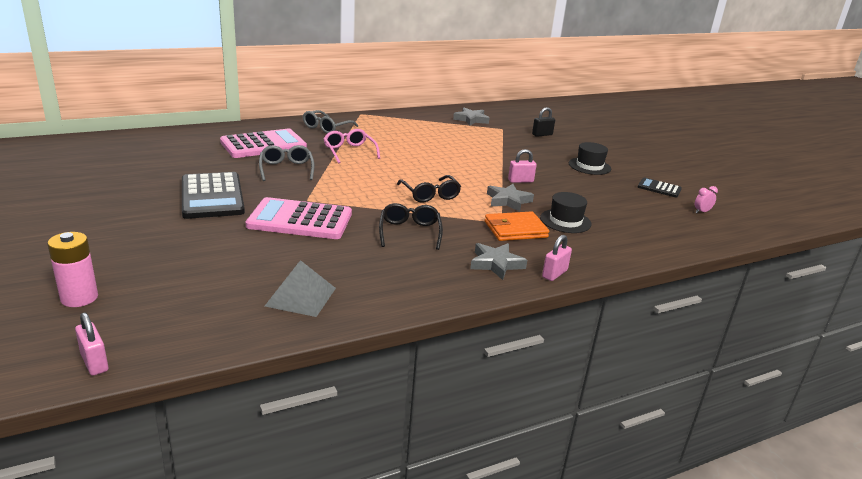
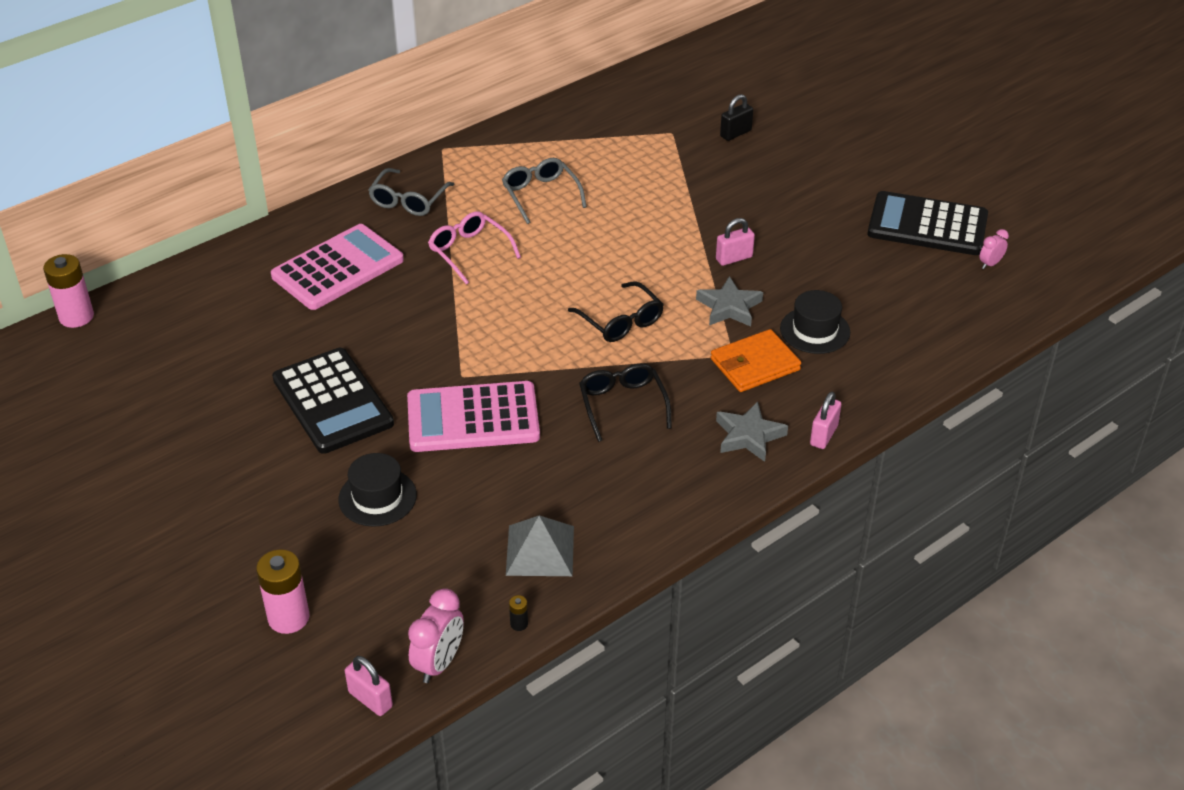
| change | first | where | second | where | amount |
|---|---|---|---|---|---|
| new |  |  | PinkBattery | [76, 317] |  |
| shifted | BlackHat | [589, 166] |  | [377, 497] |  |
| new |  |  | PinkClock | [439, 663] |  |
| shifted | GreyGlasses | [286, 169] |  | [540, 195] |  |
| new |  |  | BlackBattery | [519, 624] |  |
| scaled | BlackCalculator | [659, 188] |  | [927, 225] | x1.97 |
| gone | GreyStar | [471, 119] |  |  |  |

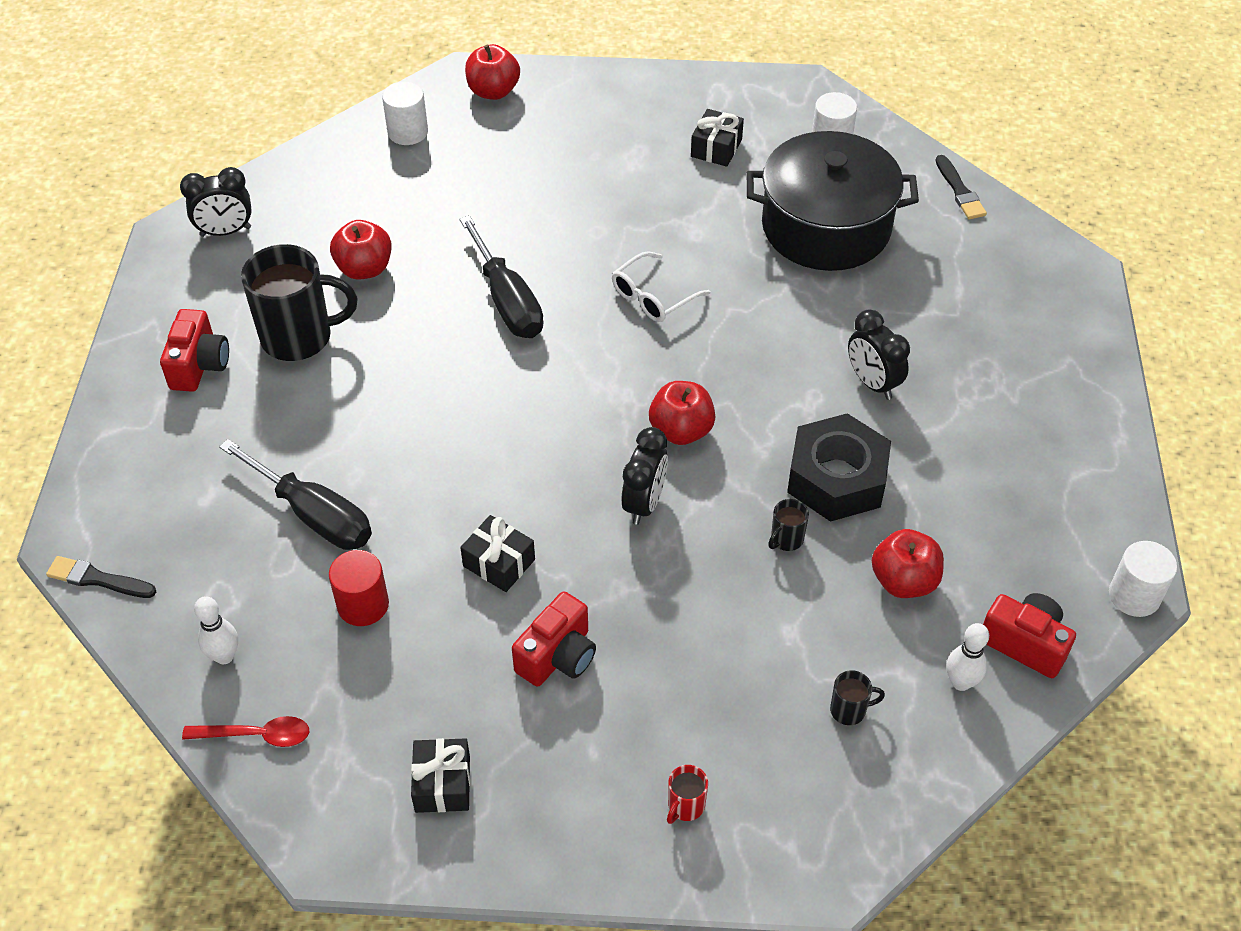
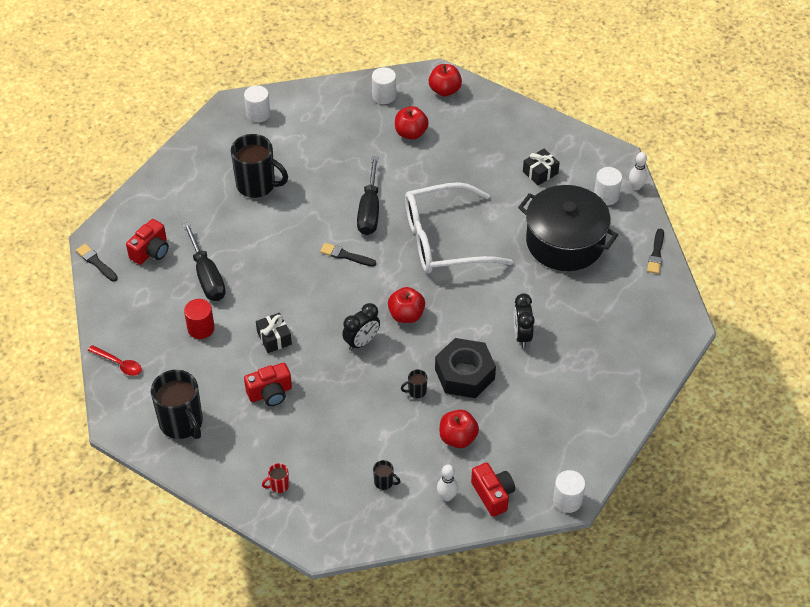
| change | first | where | second | where | amount |
|---|---|---|---|---|---|
| shifted | RedCamera | [199, 365] |  | [151, 251] |  |
| swapped | BlackGift | [442, 784] | BlackMug | [182, 423] |  |
| swapped | BlackClock | [225, 231] | WhiteCylinder | [258, 114] |  |
| new |  |  | BlackBrush | [345, 255] |  |
| shifted | RedApple | [364, 269] |  | [411, 133] |  |
| scaled | WhiteGlasses | [653, 297] |  | [444, 240] | x2.21 |
| shifted | WhiteBowlingPin | [224, 656] |  | [636, 186] |  |

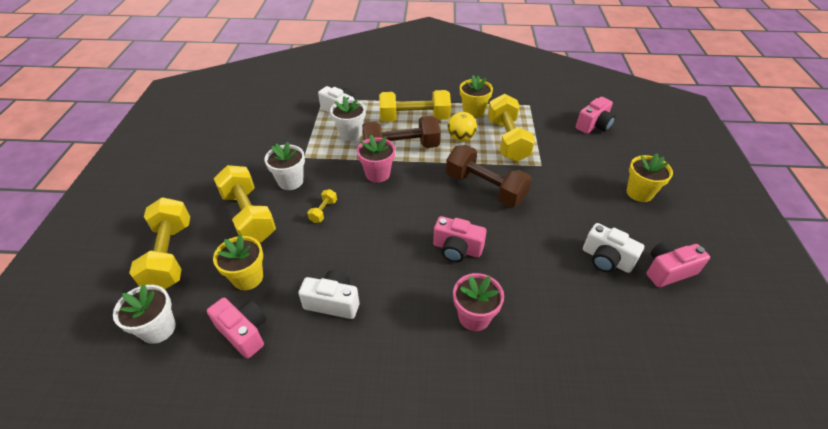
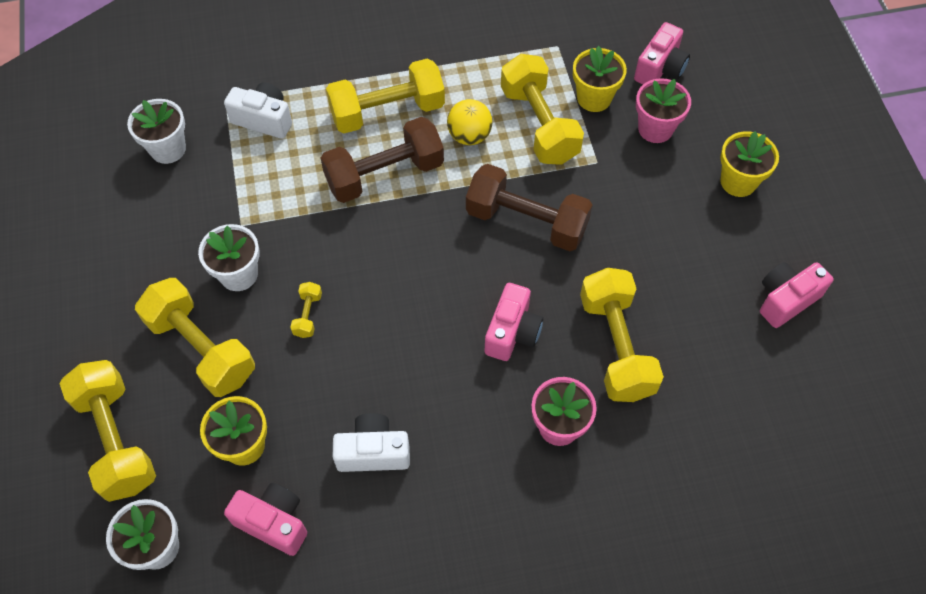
| change | first | where | second | where | amount |
|---|---|---|---|---|---|
| shifted | WhiteFlowerPot | [350, 133] |  | [168, 149] |  |
| rotated | PinkCamera | [457, 249] |  | [512, 332] | 75 degrees counterclockwise |
| shifted | YellowFlowerPot | [473, 112] |  | [594, 98] |  |
| new |  |  | YellowDumbbell | [616, 346] |  |
| shifted | PinkFlowerPot | [377, 174] |  | [655, 129] |  |
| gone | WhiteCamera | [606, 259] |  |  |  |

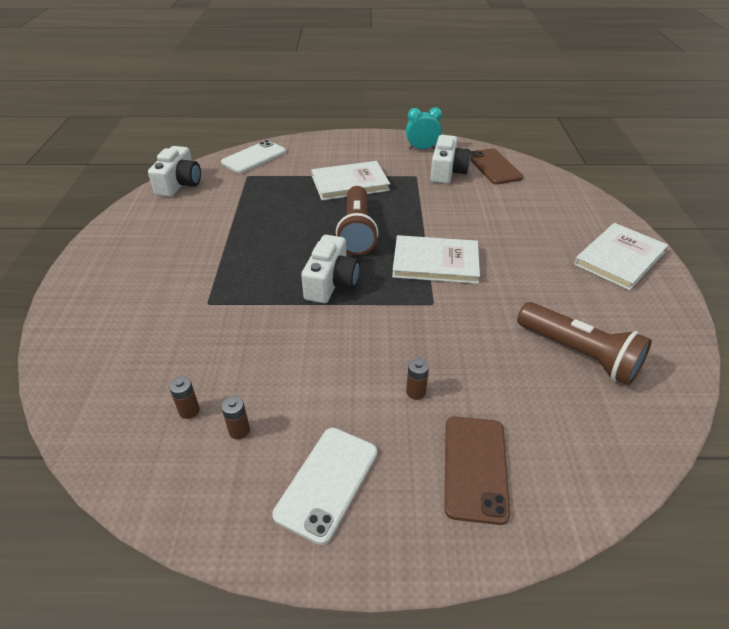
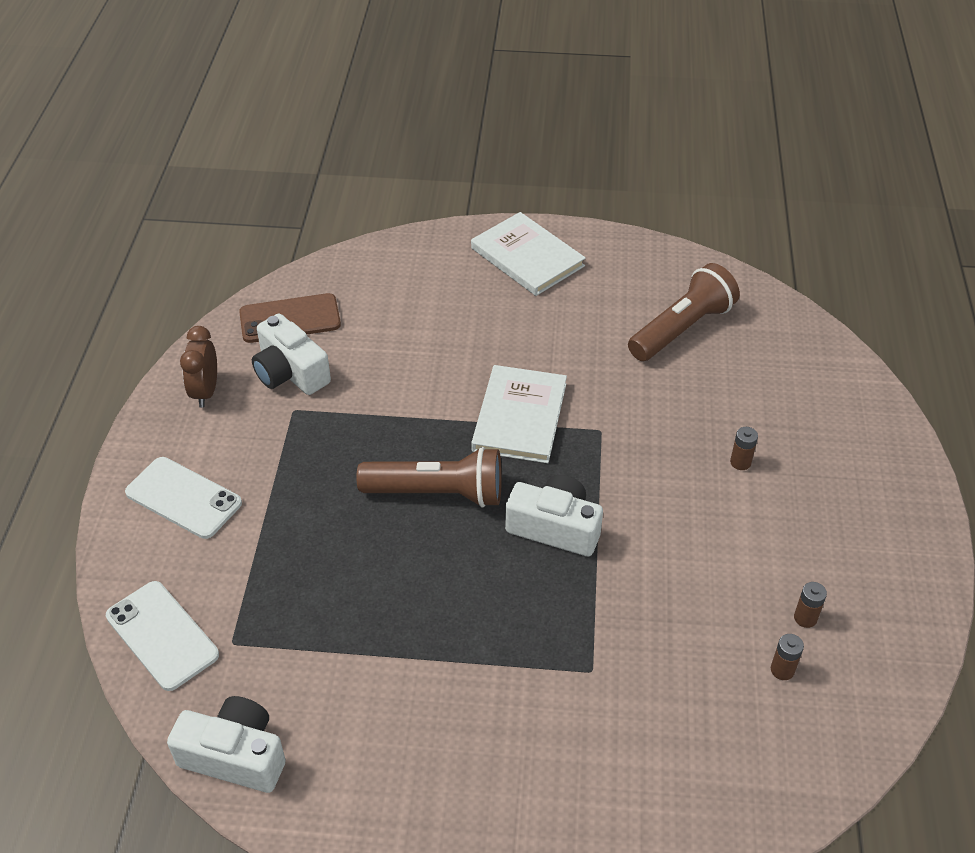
| change | first | where | second | where | amount |
|---|---|---|---|---|---|
| shifted | WhitePhone | [327, 482] |  | [183, 498] |  |
| repainted | TurquoiseClock | [422, 149] | BrownClock | [206, 392] |  |
| rotated | WhiteCamera | [447, 172] |  | [290, 372] | 150 degrees counterclockwise |
| gone | WhiteBook | [350, 183] |  |  |  |
| gone | BrownPhone | [475, 468] |  |  |  |

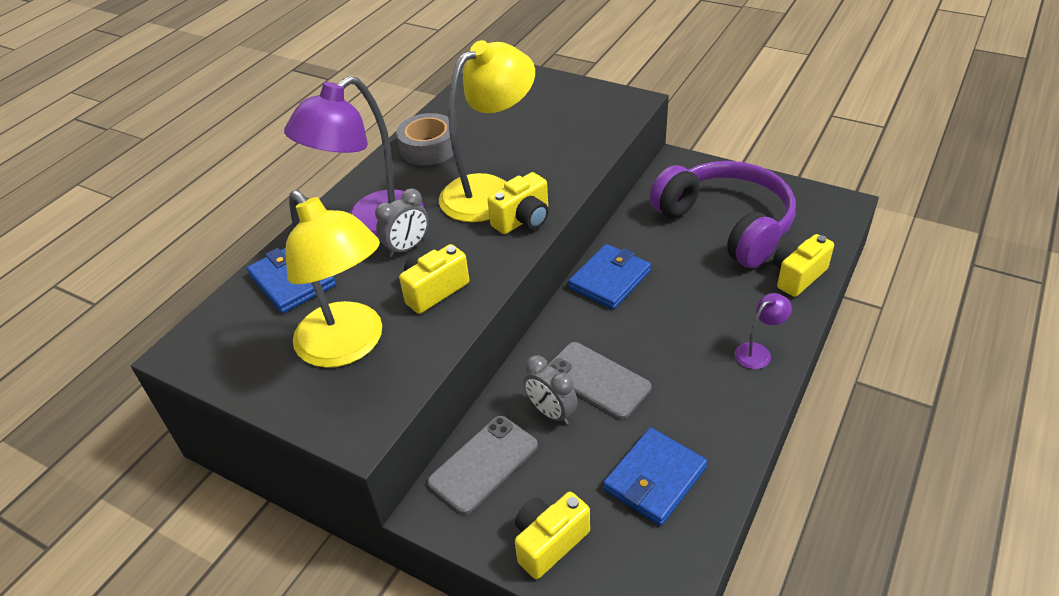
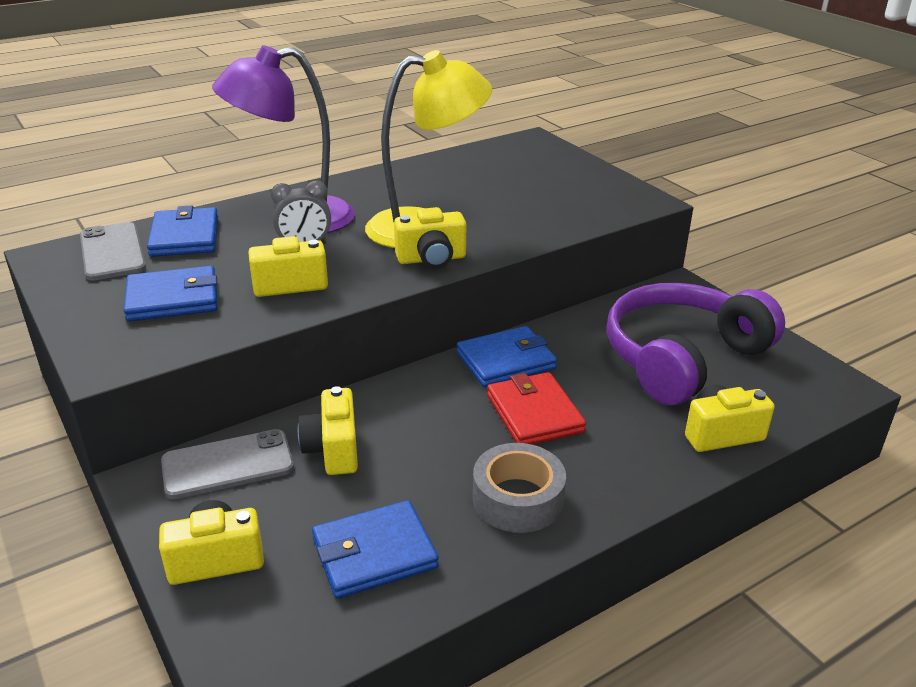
| change | first | where | second | where | amount |
|---|---|---|---|---|---|
| shifted | GreyPhone | [597, 380] |  | [112, 252] |  |
| swapped | YellowLamp | [348, 346] | BlueWallet | [172, 299] |  |
| swapped | GreyClock | [551, 412] | YellowCamera | [333, 449] |  |
| shifted | GreyTape | [429, 148] |  | [517, 499] |  |
| new |  |  | RedWallet | [534, 413] |  |
| rotated | PurpleHeadphones | [726, 224] |  | [682, 358] | 120 degrees counterclockwise |
| gone | PurpleLamp | [758, 352] |  |  |  |

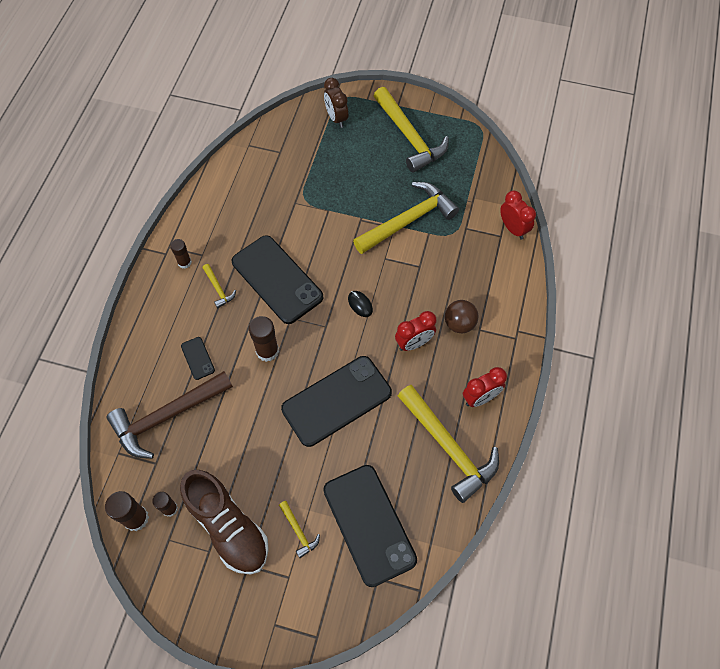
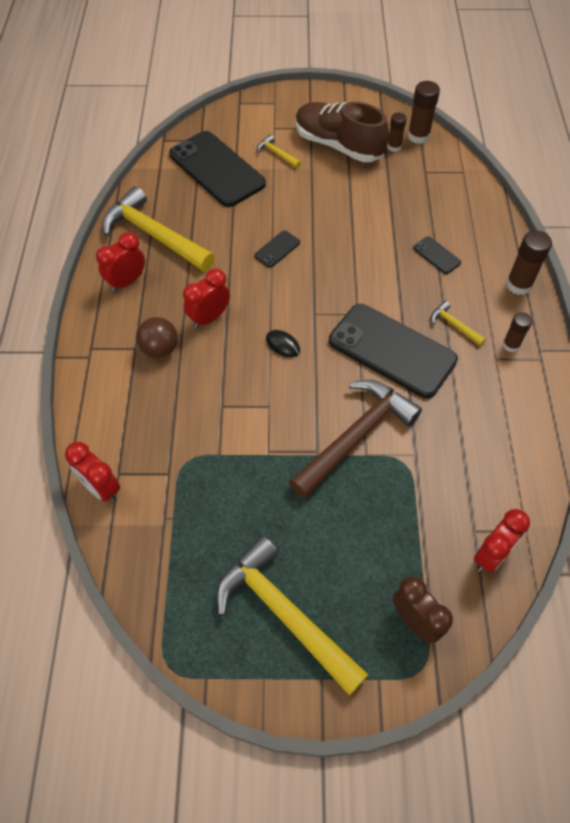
| change | first | where | second | where | amount |
|---|---|---|---|---|---|
| scaled | BlackPhone | [336, 400] |  | [277, 249] | x0.43 |
| shifted | BrownHammer | [167, 417] |  | [356, 436] |  |
| new |  |  | RedClock | [491, 555] |  |
| shifted | BrownGlueStick | [267, 351] |  | [519, 285] |  |
| gone | YellowHammer | [409, 220] |  |  |  |

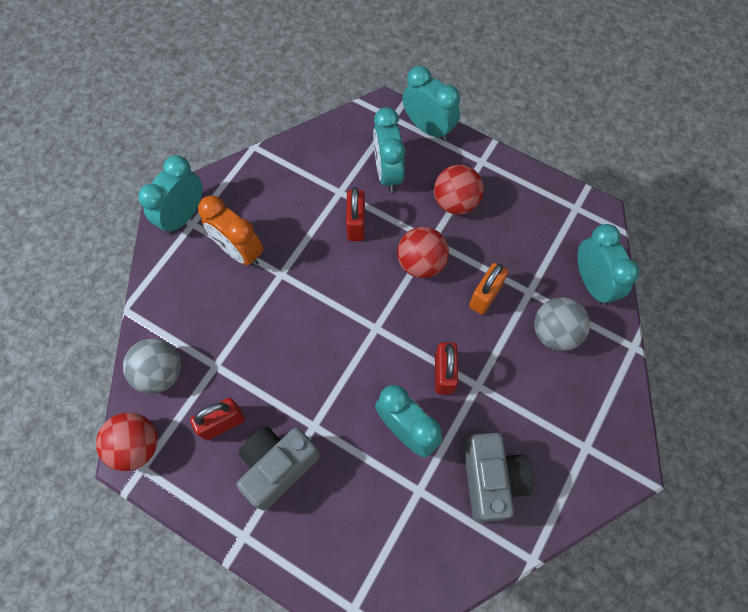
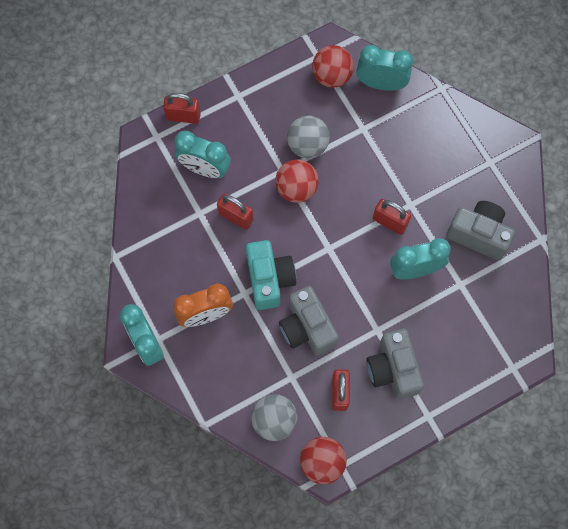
| change | first | where | second | where | amount |
|---|---|---|---|---|---|
| swapped | TurquoiseClock | [428, 128] | RedPadlock | [183, 116] |  |
| new |  |  | TurquoiseCamera | [269, 279] |  |
| new |  |  | GreyCamera | [307, 328] |  |
| shifted | GreyBall | [554, 332] |  | [307, 145] |  |
| shifted | RedBall | [455, 202] |  | [332, 76] |  |
| gone | OrangePadlock | [485, 296] |  |  |  |

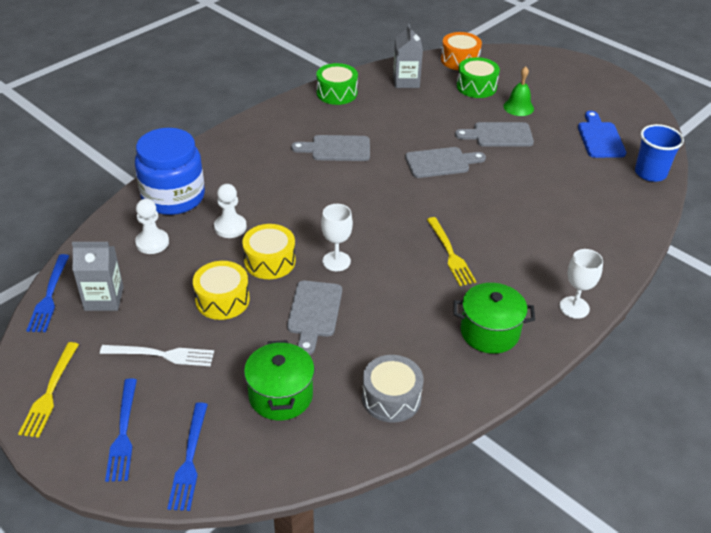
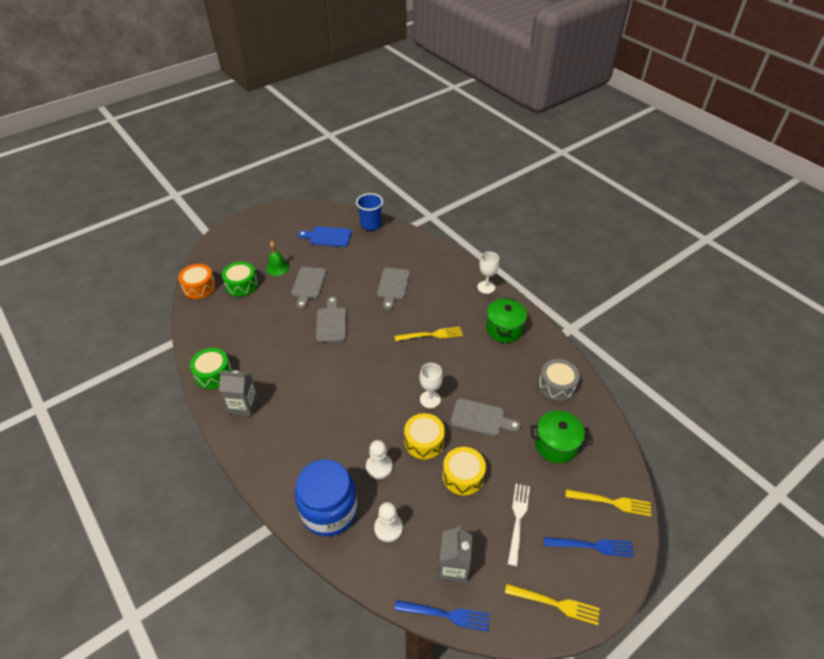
| change | first | where | second | where | amount |
|---|---|---|---|---|---|
| shifted | GreyCarton | [406, 81] |  | [243, 405] |  |
| shifted | GreyCuttingBoard | [336, 149] |  | [393, 286] |  |
| repainted | BlueFork | [189, 461] | YellowFork | [612, 502] |  |

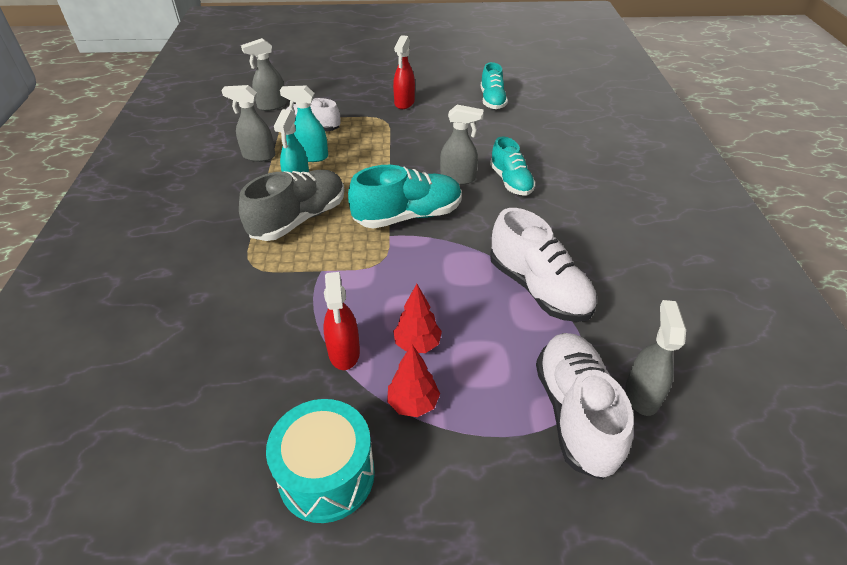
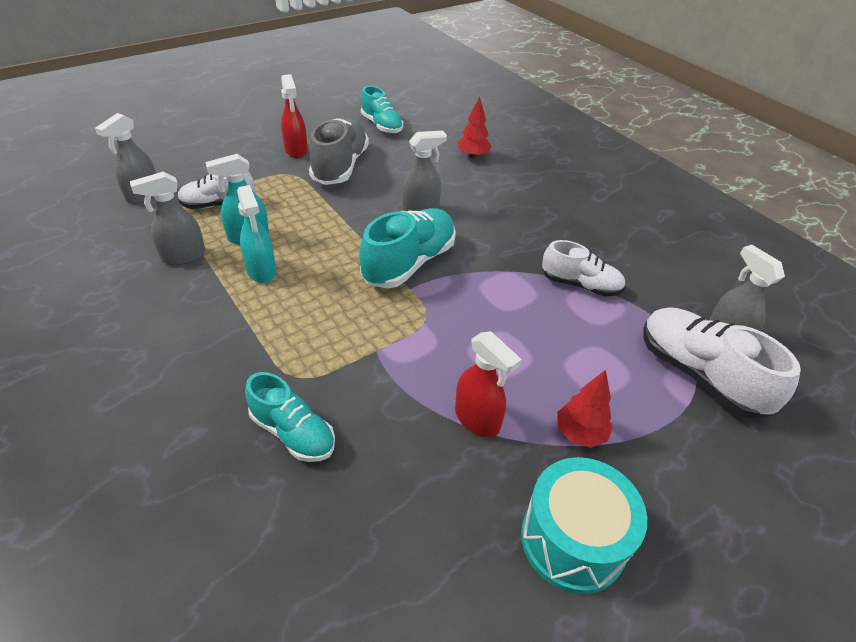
| change | first | where | second | where | amount |
|---|---|---|---|---|---|
| shifted | TurquoiseShoe | [511, 181] |  | [293, 433] |  |
| shifted | GreyShoe | [299, 219] |  | [340, 166] |  |
| shifted | RedTree | [417, 344] |  | [473, 156] |  |
| scaled | WhiteShoe | [538, 289] |  | [580, 285] | x0.65 |

